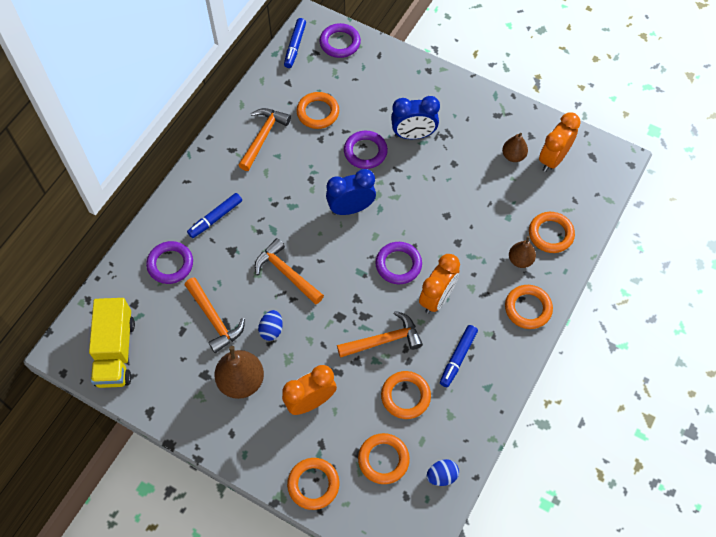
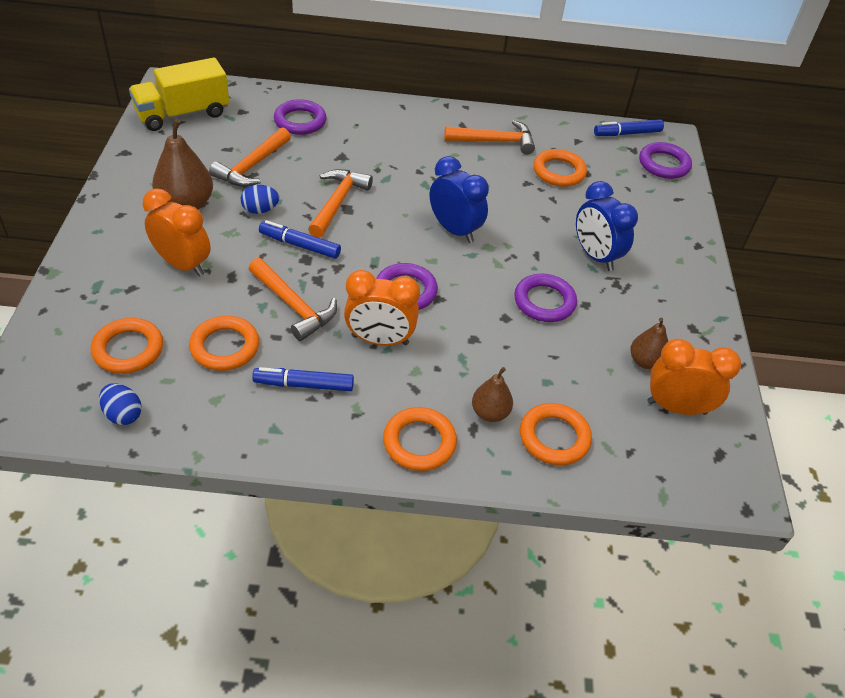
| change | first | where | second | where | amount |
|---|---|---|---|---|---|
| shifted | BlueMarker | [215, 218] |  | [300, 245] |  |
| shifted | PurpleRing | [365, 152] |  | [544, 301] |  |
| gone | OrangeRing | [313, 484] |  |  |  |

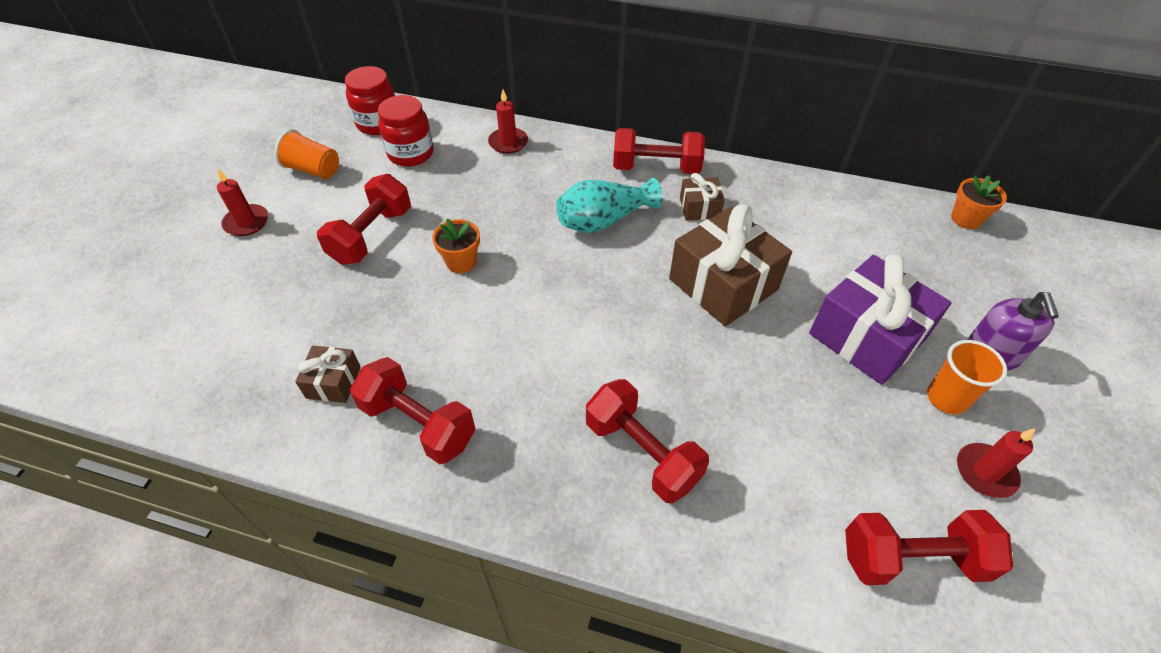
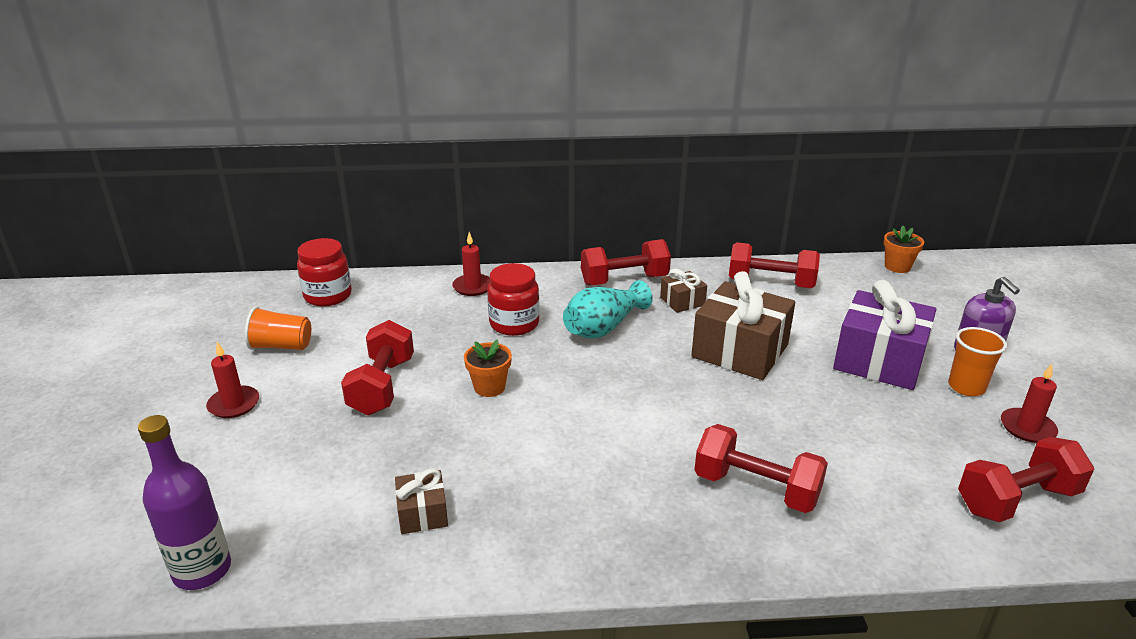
| change | first | where | second | where | amount |
|---|---|---|---|---|---|
| new |  |  | PurpleBottle | [202, 570] |  |
| shifted | RedJar | [411, 154] |  | [514, 324] |  |
| shifted | RedDumbbell | [418, 424] |  | [770, 283] |  |

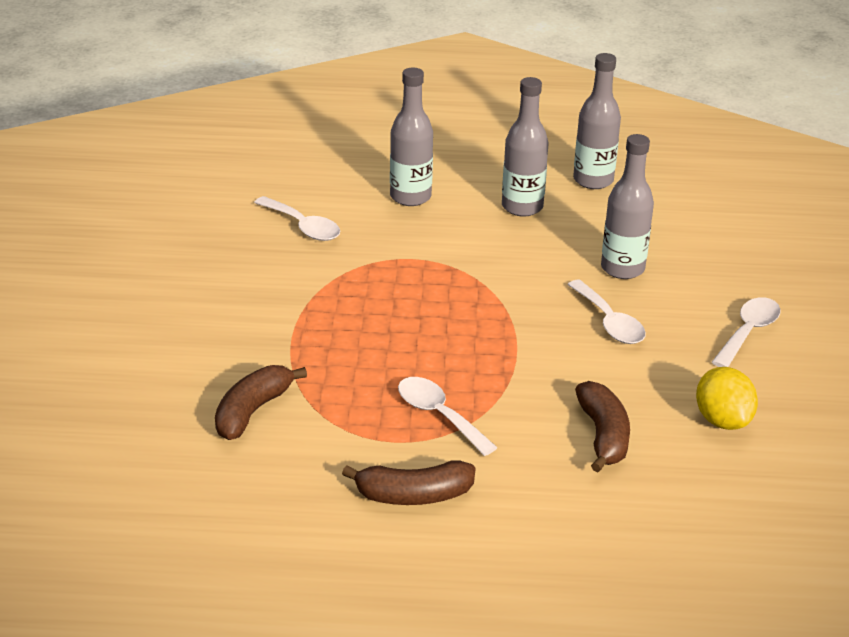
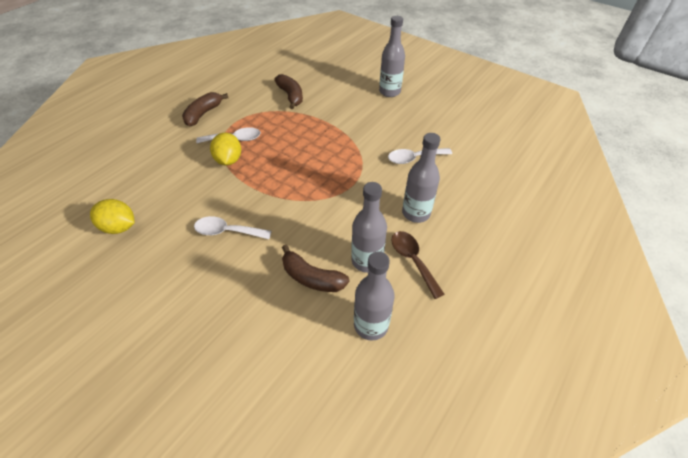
| change | first | where | second | where | amount |
|---|---|---|---|---|---|
| new |  |  | YellowLemon | [229, 160] |  |
| shifted | BrownBanana | [603, 435] |  | [312, 277] |  |
| shifted | GreyBottle | [622, 268] |  | [389, 92] |  |
| new |  |  | BrownSpoon | [413, 260] |  |
| gone | WhiteSpoon | [748, 332] |  |  |  |

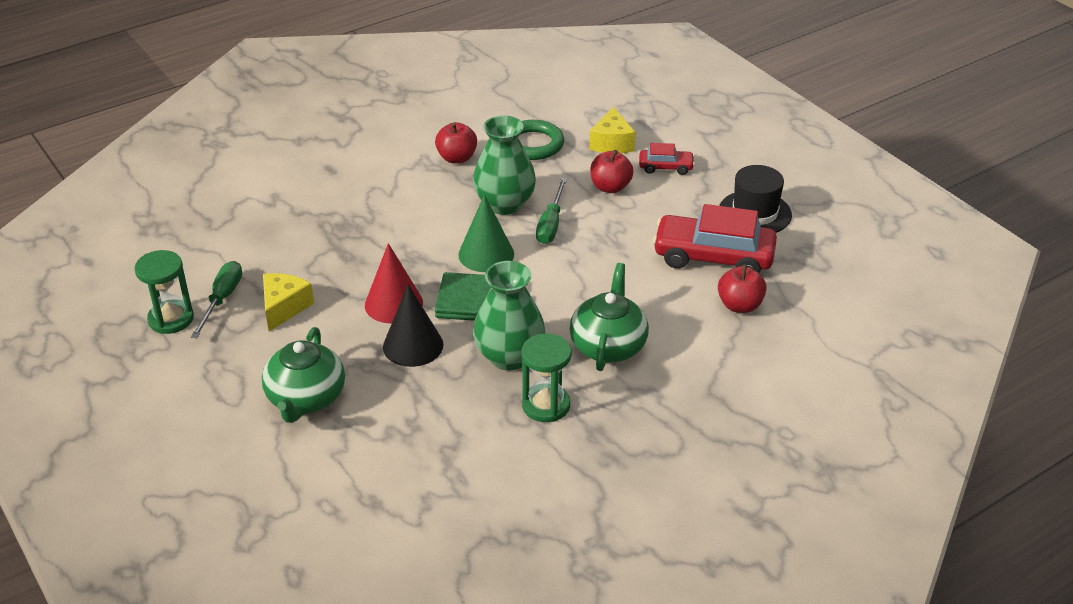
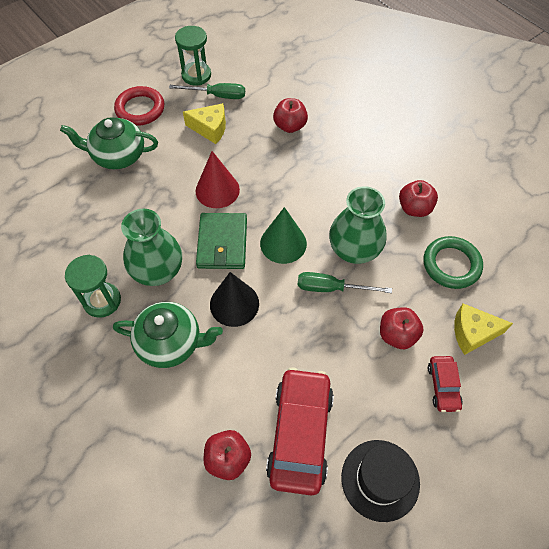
| change | first | where | second | where | amount |
|---|---|---|---|---|---|
| new |  |  | RedRing | [140, 109] |  |
| shifted | BlackCone | [413, 345] |  | [234, 304] |  |
| new |  |  | RedApple | [290, 126] |  |

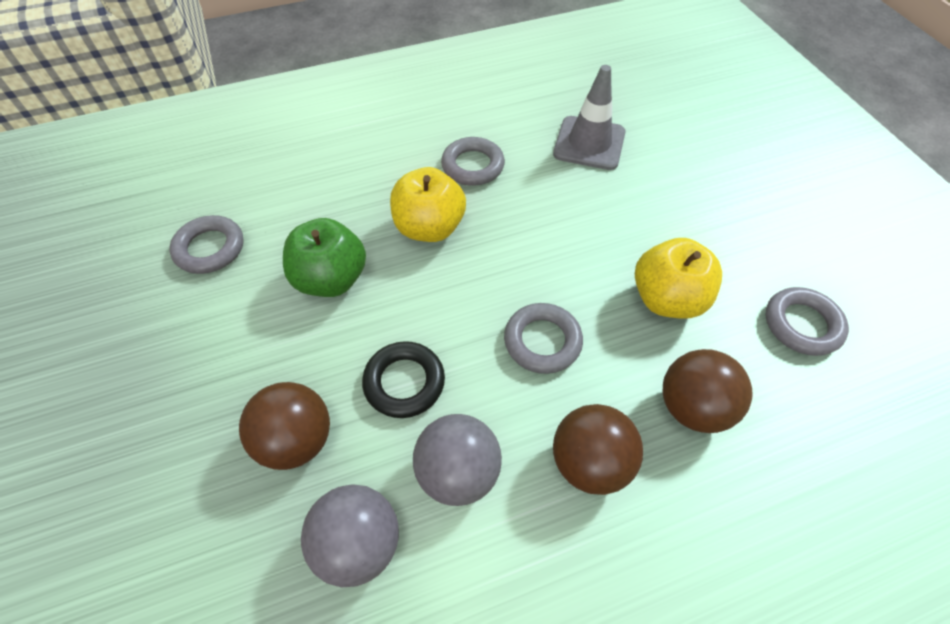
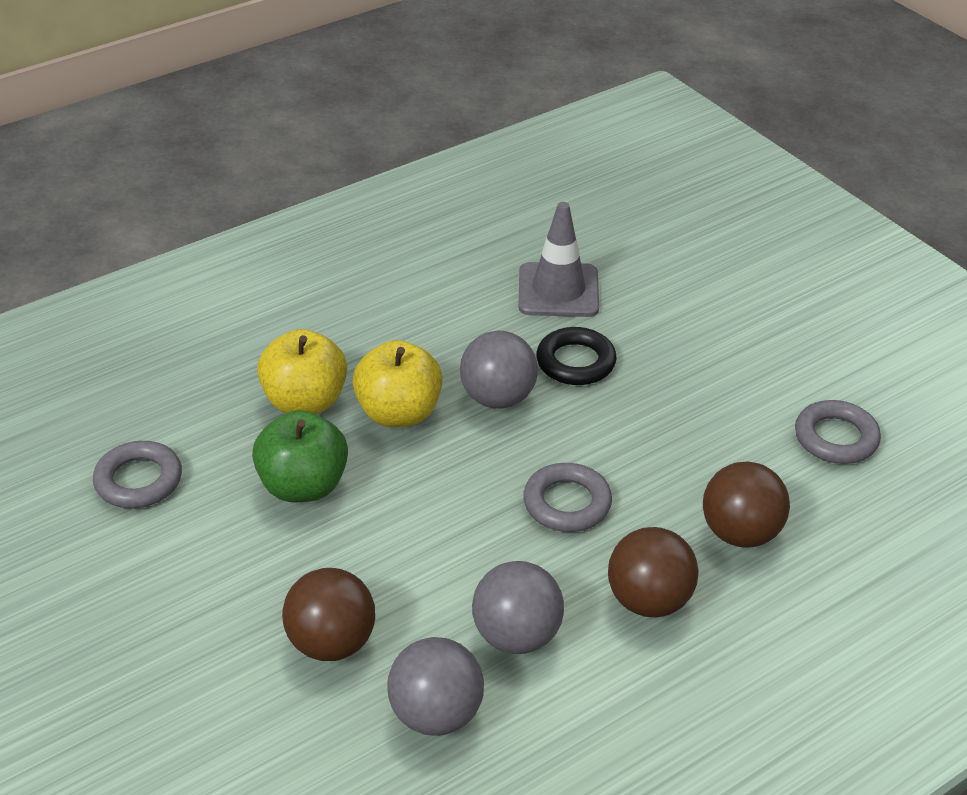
| change | first | where | second | where | amount |
|---|---|---|---|---|---|
| shifted | YellowApple | [667, 299] |  | [305, 401] |  |
| new |  |  | GreyBall | [498, 398] |  |
| shifted | BlackRing | [404, 382] |  | [575, 362] |  |
| gone | GreyRing | [473, 166] |  |  |  |

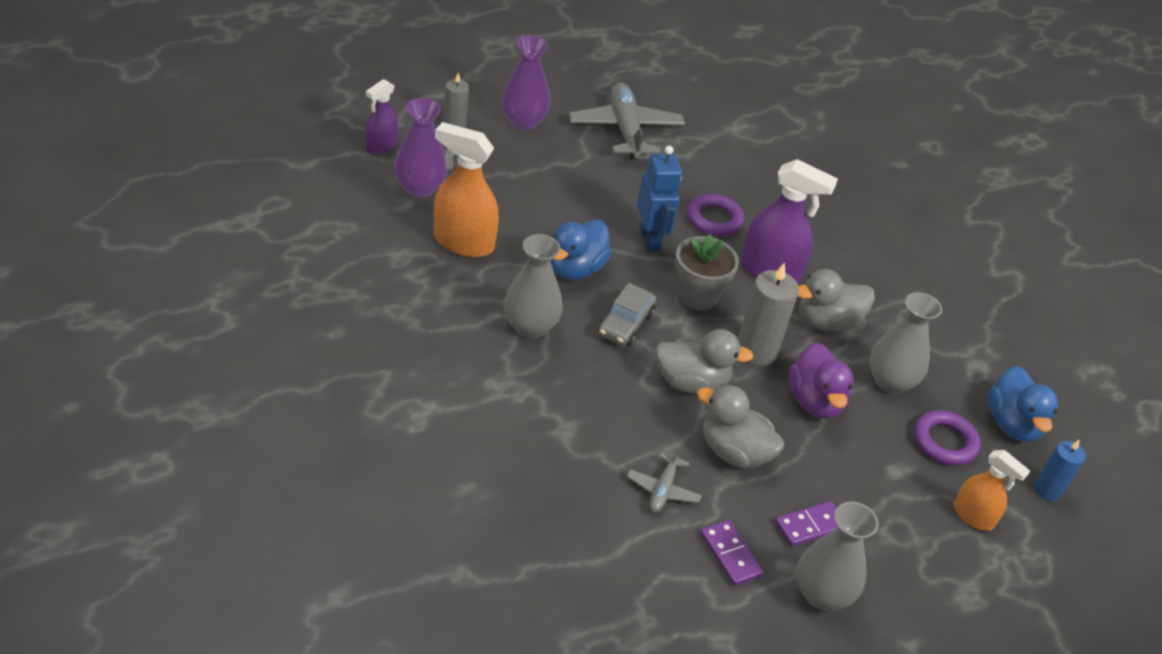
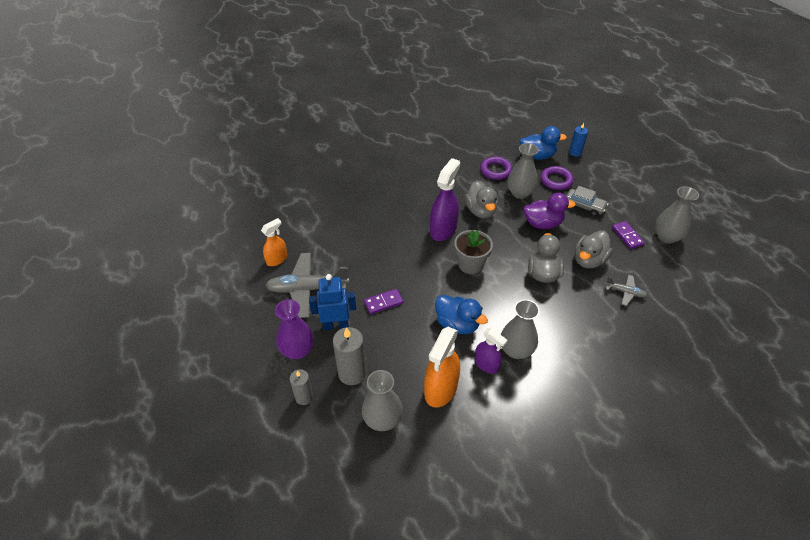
| change | first | where | second | where | amount |
|---|---|---|---|---|---|
| shifted | OrangeSprayBottle | [973, 516] |  | [277, 259] |  |
| shifted | BlueRobot | [650, 239] |  | [336, 325] |  |
| shifted | GreyCandle | [756, 350] |  | [352, 373] |  |
| repainted | PurpleVase | [419, 188] | GreyVase | [382, 419] |  |
| shifted | PurpleDomino | [730, 555] |  | [383, 302] |  |
| shifted | PurpleSprayBottle | [381, 146] |  | [486, 364] |  |
| shifted | PurpleRing | [714, 219] |  | [495, 170] |  |
| shifted | GreyCar | [625, 324] |  | [584, 206] |  |

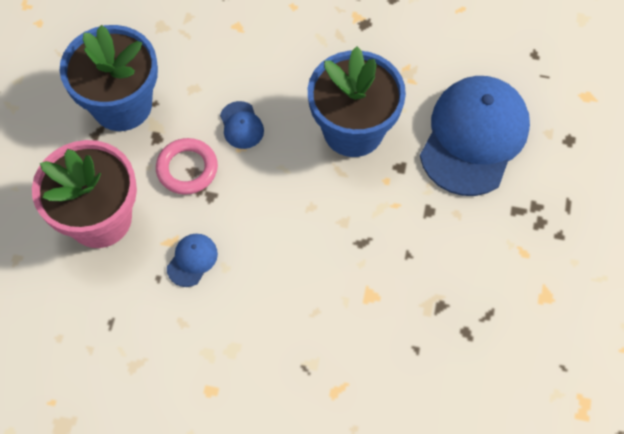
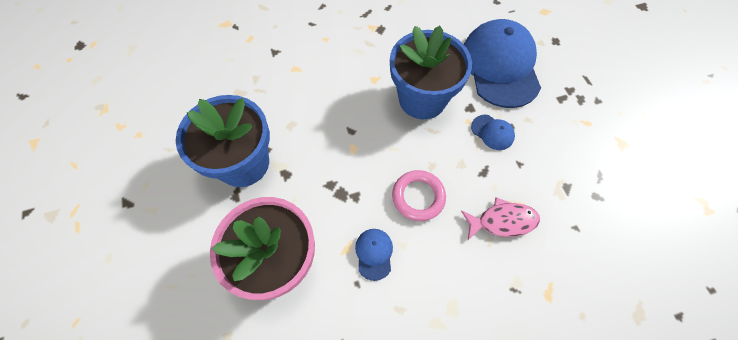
| change | first | where | second | where | amount |
|---|---|---|---|---|---|
| shifted | PinkRing | [187, 169] |  | [418, 197] |  |
| new |  |  | PinkFish | [502, 221] |  |
| shifted | BlueCap | [241, 125] |  | [492, 132] |  |

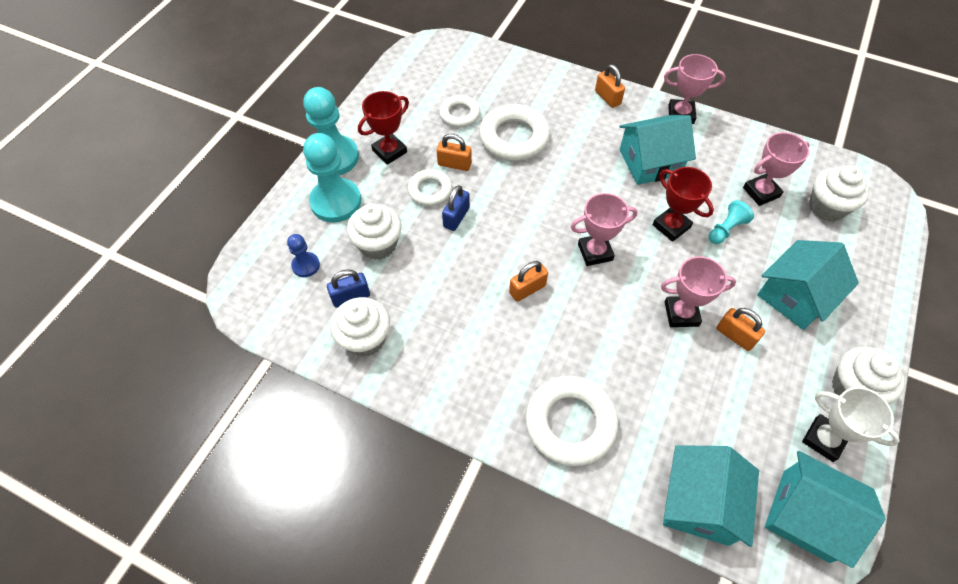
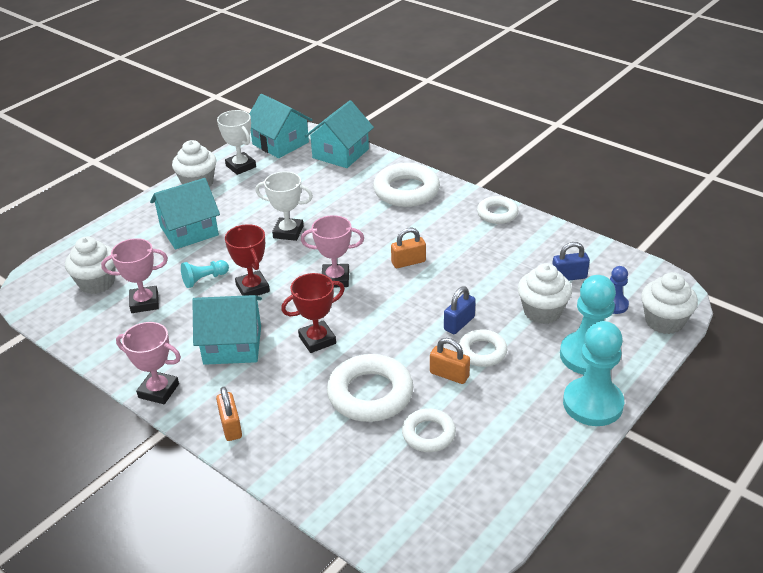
| change | first | where | second | where | amount |
|---|---|---|---|---|---|
| repainted | PinkTrophy | [681, 314] | WhiteTrophy | [288, 232] |  |
| shifted | RedTrophy | [389, 151] |  | [317, 340] |  |
| new |  |  | WhiteRing | [497, 213] |  |
| shifted | WhiteCupcake | [365, 339] |  | [664, 321] |  |
| gone | OrangePadlock | [735, 336] |  |  |  |

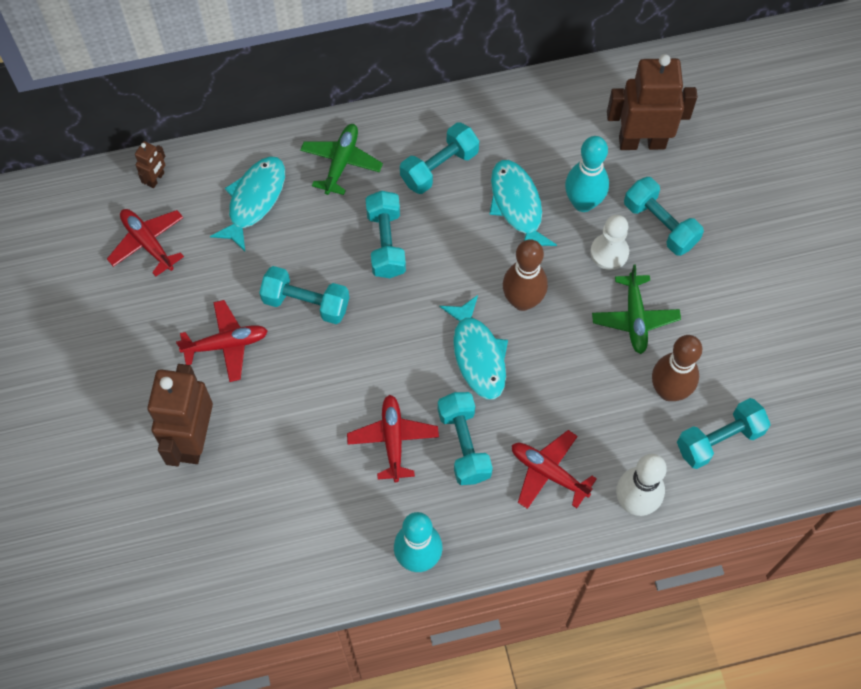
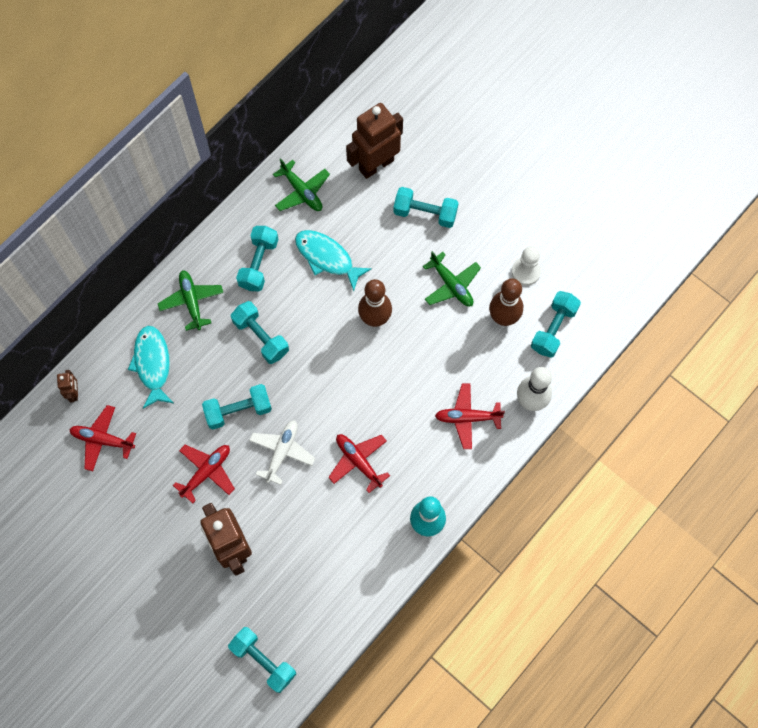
| change | first | where | second | where | amount |
|---|---|---|---|---|---|
| shifted | TurquoiseDumbbell | [464, 444] |  | [263, 661] |  |
| new |  |  | WhitePlane | [282, 452] |  |
| new |  |  | GreenPlane | [302, 191] |  |
| shifted | WhitePawn | [609, 252] |  | [525, 272] |  |
| gone | TurquoiseFish | [477, 355] |  |  |  |
| gone | TurquoiseBowlingPin | [583, 203] |  |  |  |

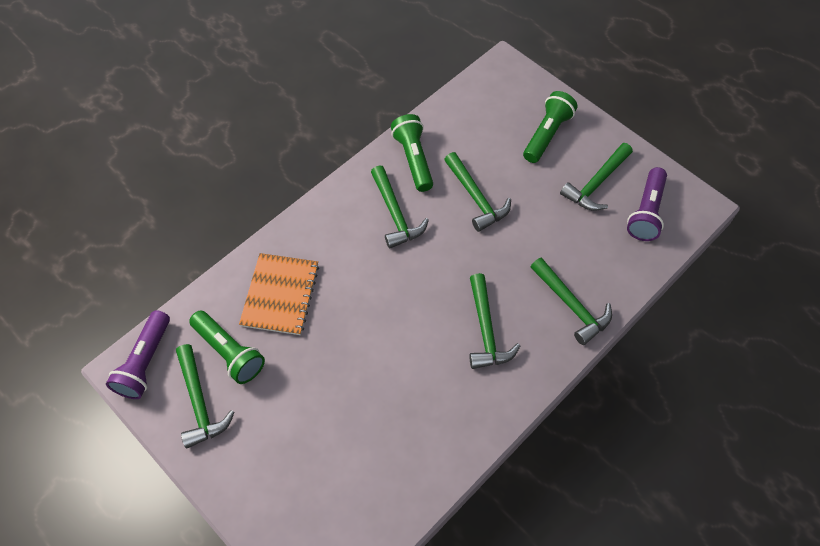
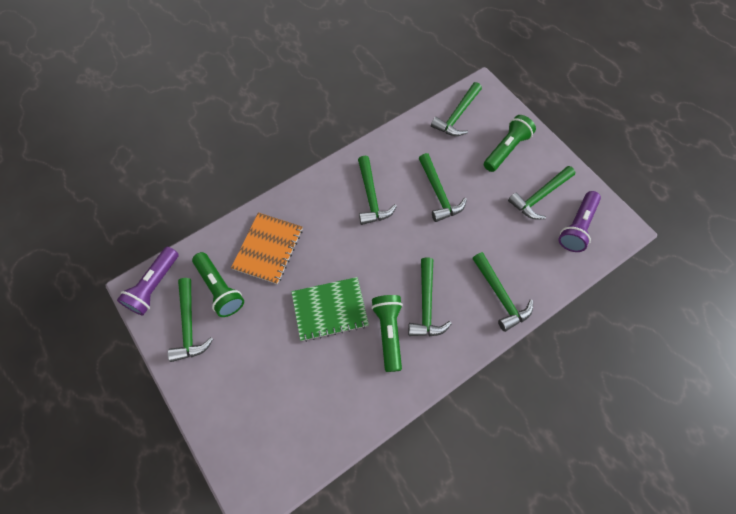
| change | first | where | second | where | amount |
|---|---|---|---|---|---|
| new |  |  | GreenNotebook | [330, 309] |  |
| shifted | GreenFlashlight | [413, 159] |  | [388, 332] |  |
| new |  |  | GreenHammer | [457, 116] |  |

